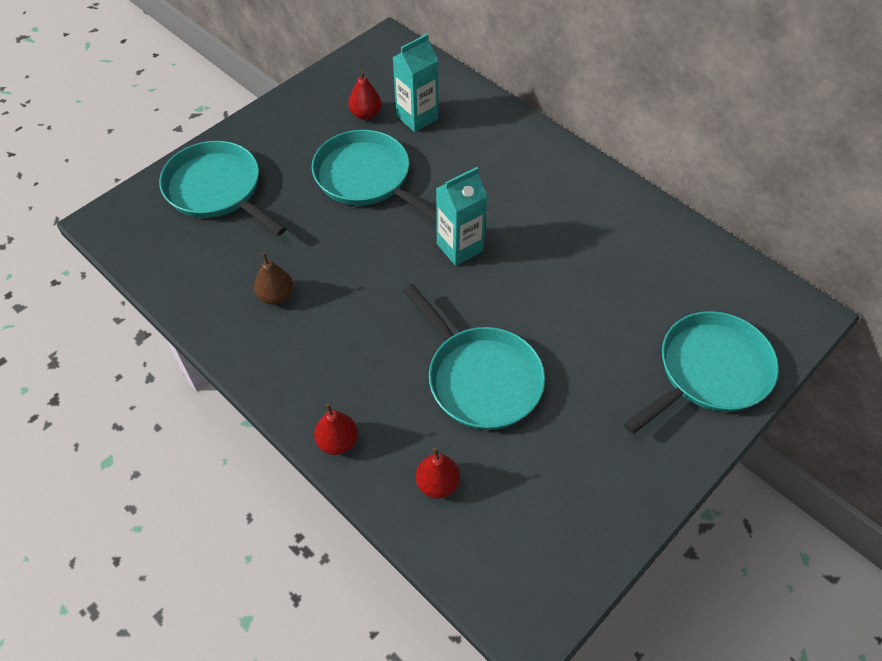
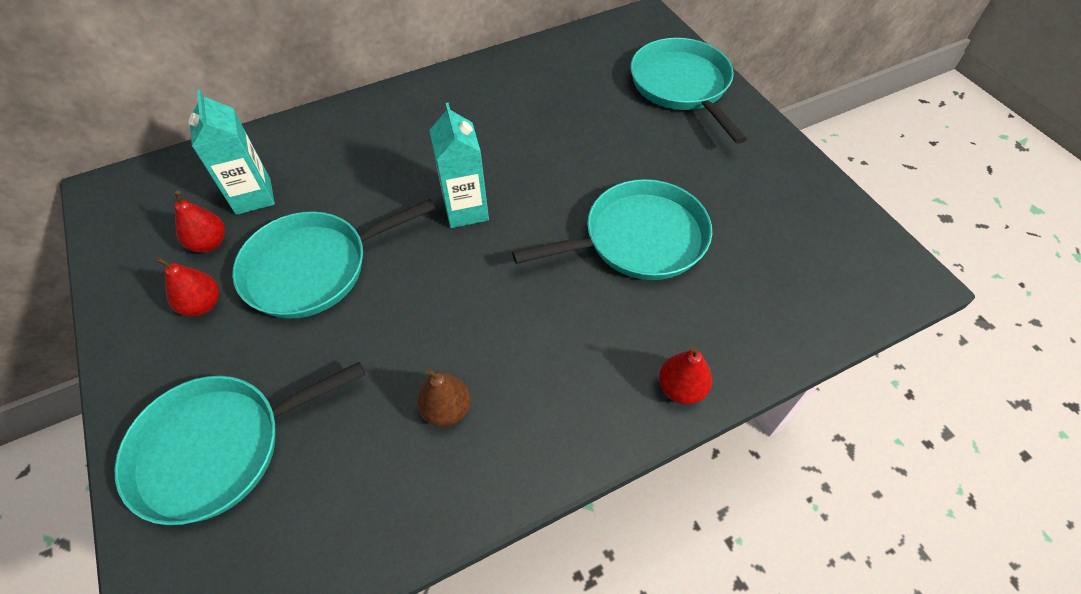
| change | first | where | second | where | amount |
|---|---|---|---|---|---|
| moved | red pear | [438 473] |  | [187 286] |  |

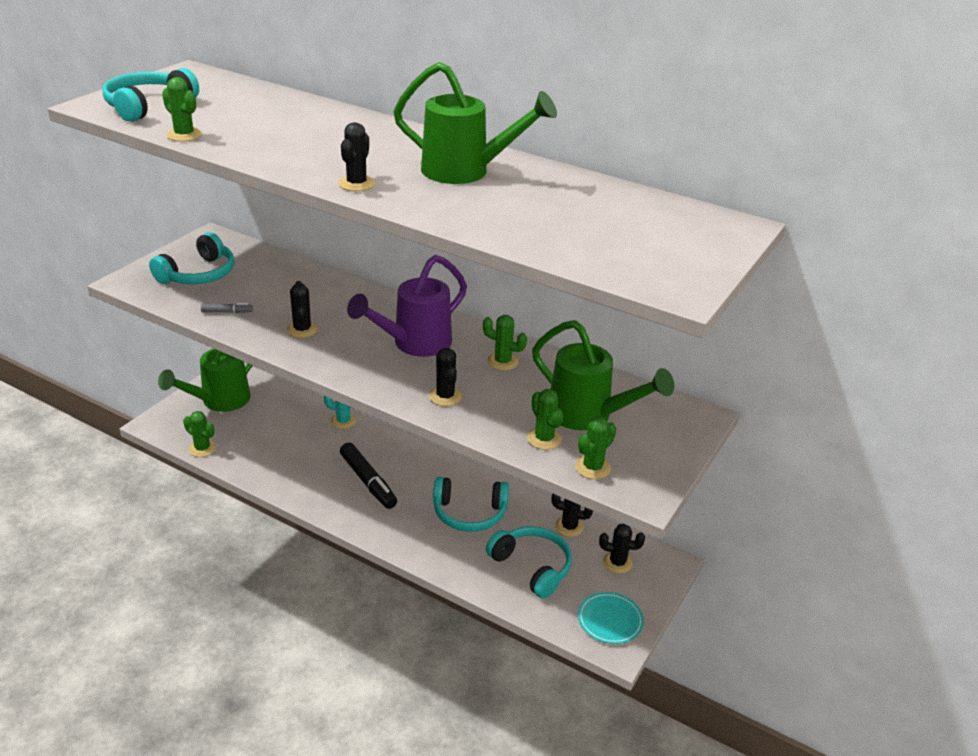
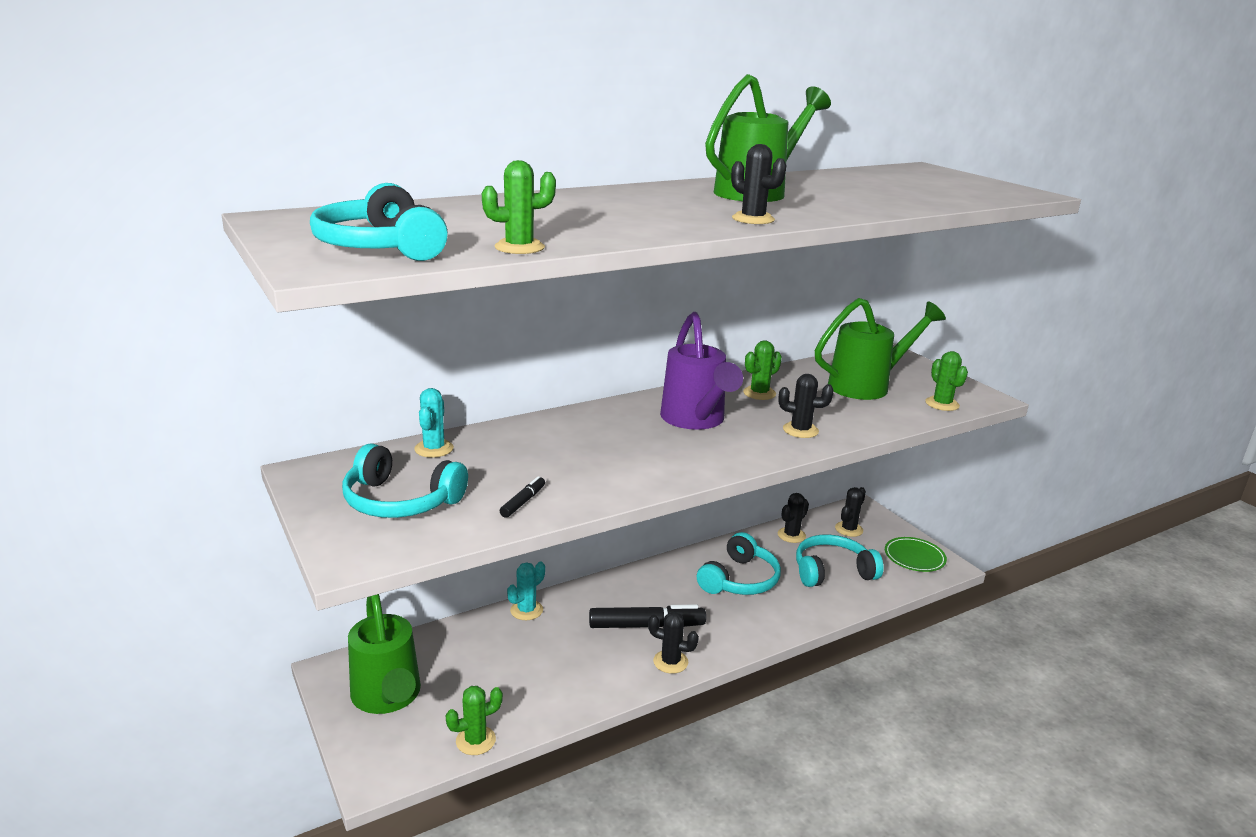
| change | first | where | second | where | amount |
|---|---|---|---|---|---|
| removed | green cactus | [545 419] |  |  |  |
| added |  |  | turquoise cactus | [434 423] |  |
| moved | black cactus | [302 309] |  | [673 643] |  |
| recoloured | grey marker | [227 308] | black marker | [522 497] |  |
| recoloured | turquoise plate | [611 618] | green plate | [916 554] |  |
| turned | turquoise headphones | [191 258] |  | [405 480] | 135 degrees clockwise |

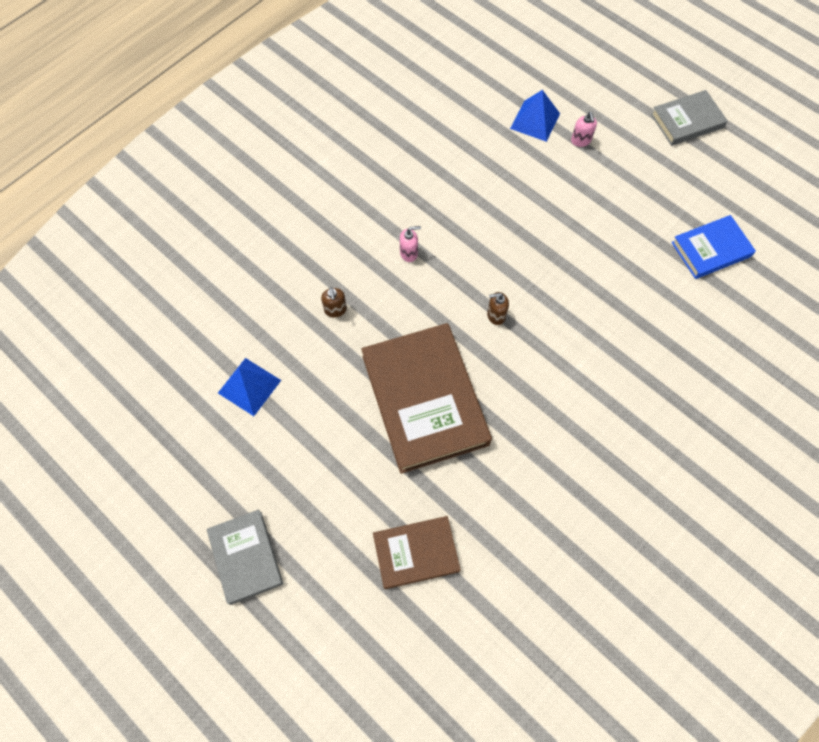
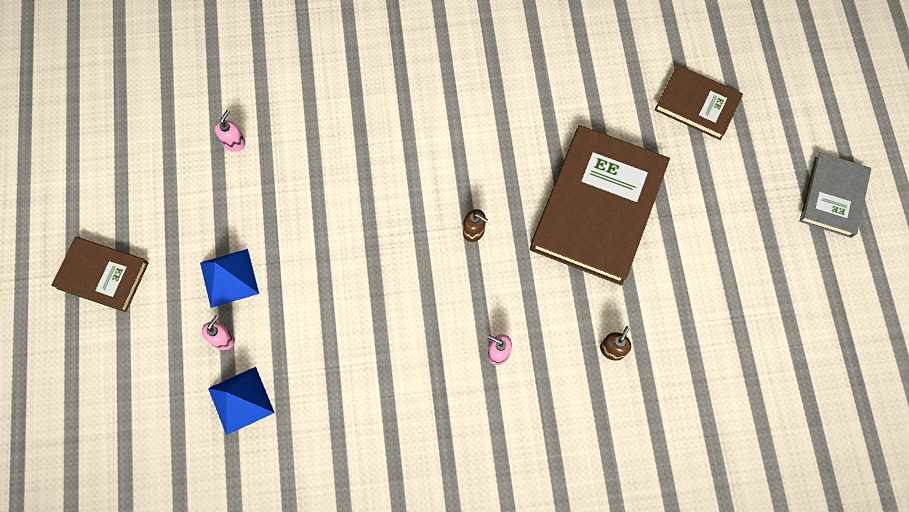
| change | first | where | second | where | amount |
|---|---|---|---|---|---|
| moved | blue pyramid | [249 387] |  | [229 278] |  |
| replaced | blue book | [713 247] | pink soap dispenser | [230 131] |  |
| recoloured | grey book | [689 118] | brown book | [100 274] |  |

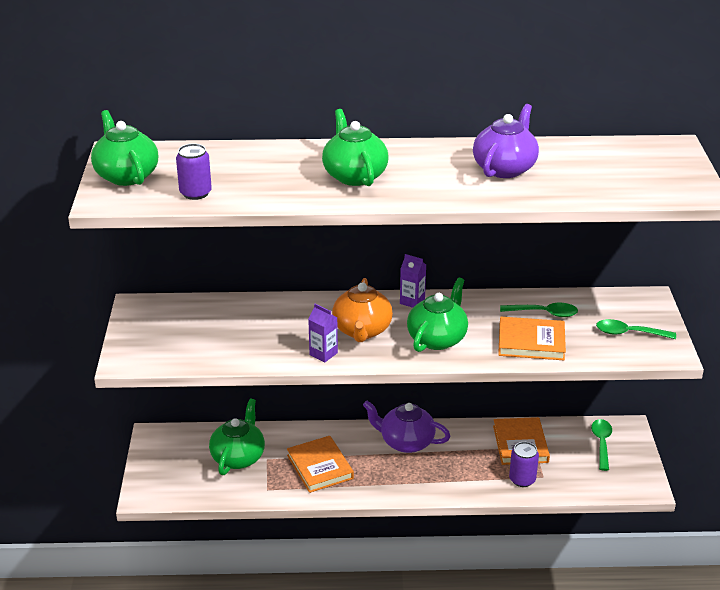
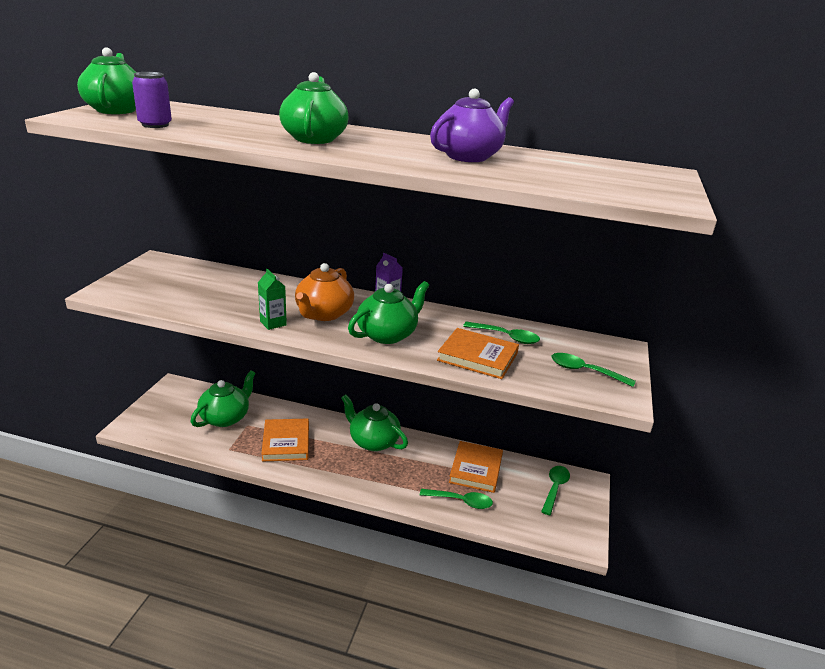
| change | first | where | second | where | amount |
|---|---|---|---|---|---|
| replaced | purple can | [524 464] | green spoon | [456 499] |  |
| recoloured | purple carton | [323 333] | green carton | [272 299] |  |
| recoloured | purple teapot | [406 426] | green teapot | [374 422] |  |

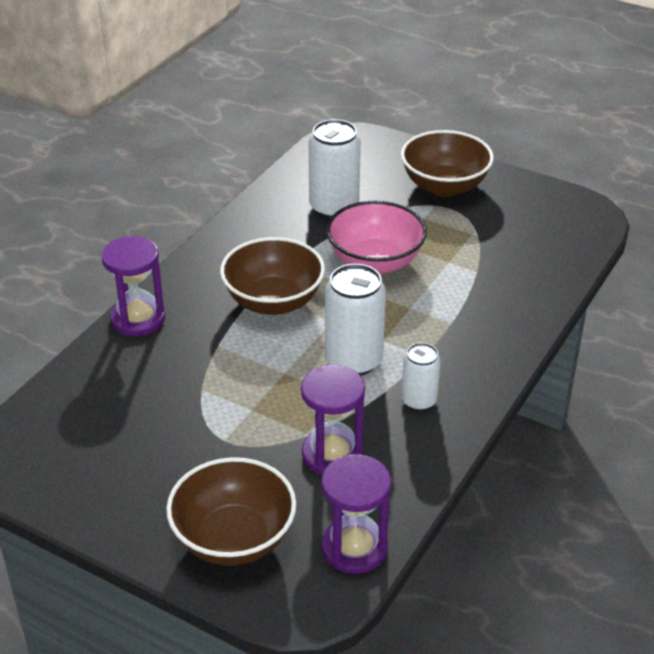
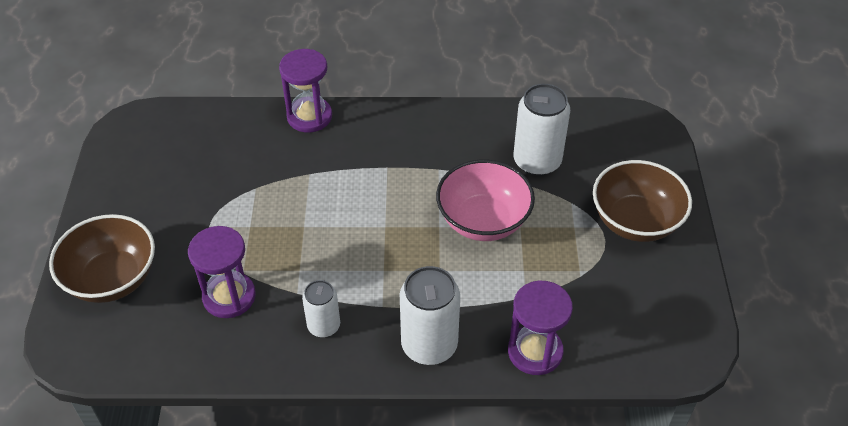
| change | first | where | second | where | amount |
|---|---|---|---|---|---|
| removed | brown bowl | [272 276] |  |  |  |
| moved | purple hourglass | [356 514] |  | [540 328] |  |
| moved | white can | [355 320] |  | [430 315] |  |

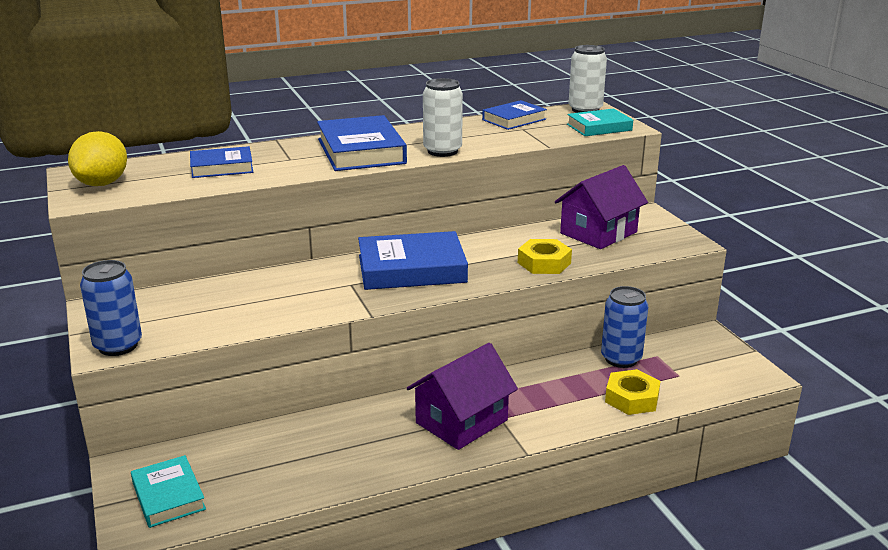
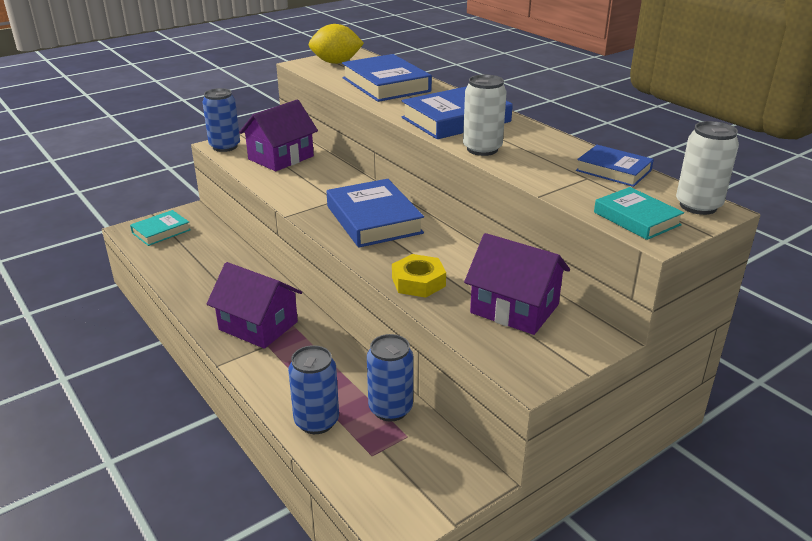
| change | first | where | second | where | amount |
|---|---|---|---|---|---|
| added |  |  | purple house | [278 135] |  |
| replaced | yellow nut | [633 392] | blue can | [313 389] |  |
| resized | blue book | [221 162] |  | [387 78] | x1.67 |

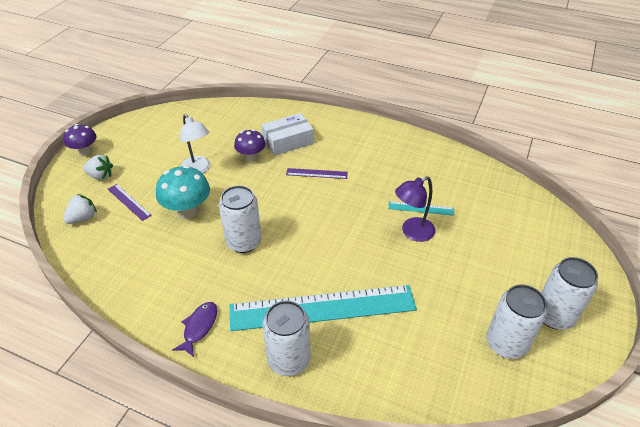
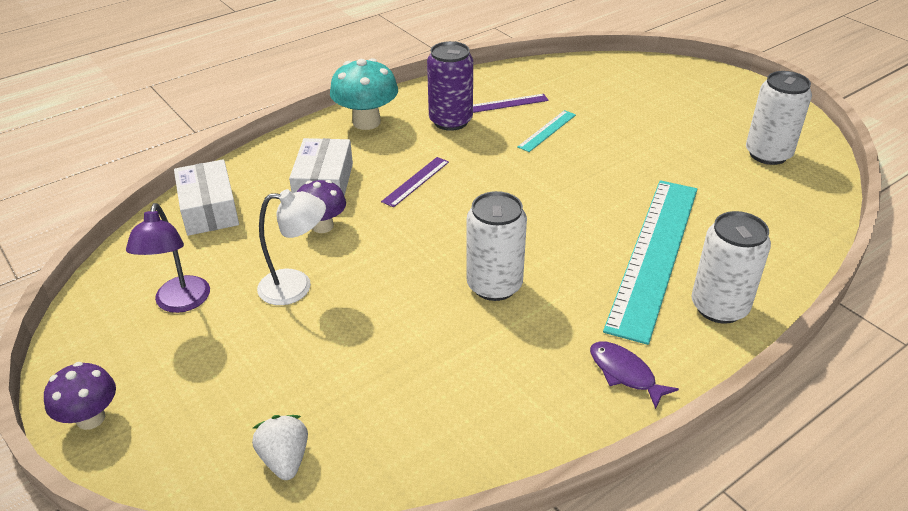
| change | first | where | second | where | amount |
|---|---|---|---|---|---|
| removed | white strawberry | [98 167] |  |  |  |
| removed | white can | [569 293] |  |  |  |
| added |  |  | white box | [206 197] |  |
| added |  |  | purple can | [450 86] |  |
| moved | purple ruler | [130 202] |  | [511 103] |  |
| moved | turquoise mushroom | [183 192] |  | [364 94] |  |
| moved | purple lamp | [415 209] |  | [168 258] |  |

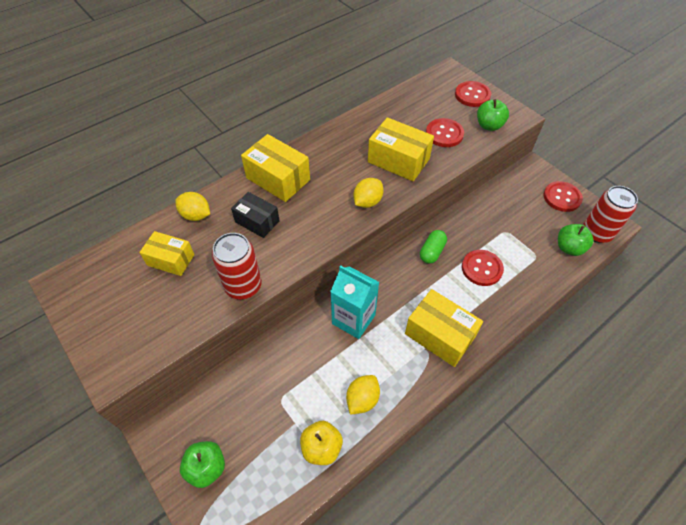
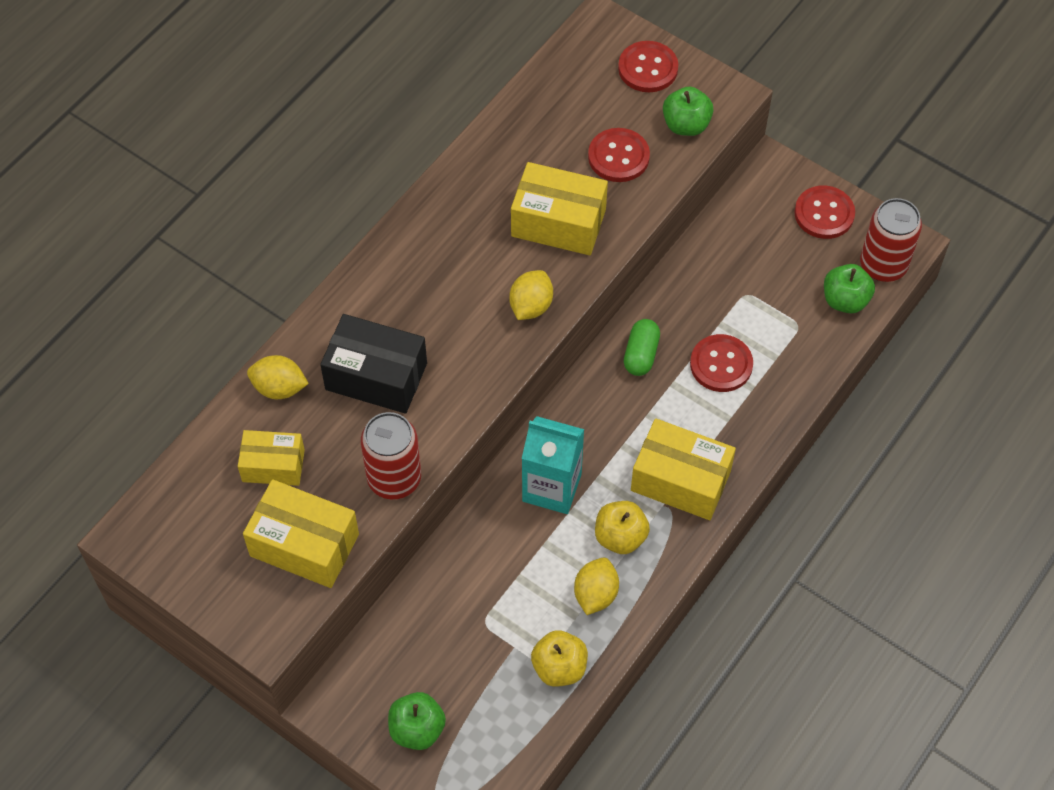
| change | first | where | second | where | amount |
|---|---|---|---|---|---|
| added |  |  | yellow apple | [622 527] |  |
| moved | yellow box | [275 168] |  | [301 533] |  |
| resized | black box | [255 215] |  | [373 364] | x1.54 |

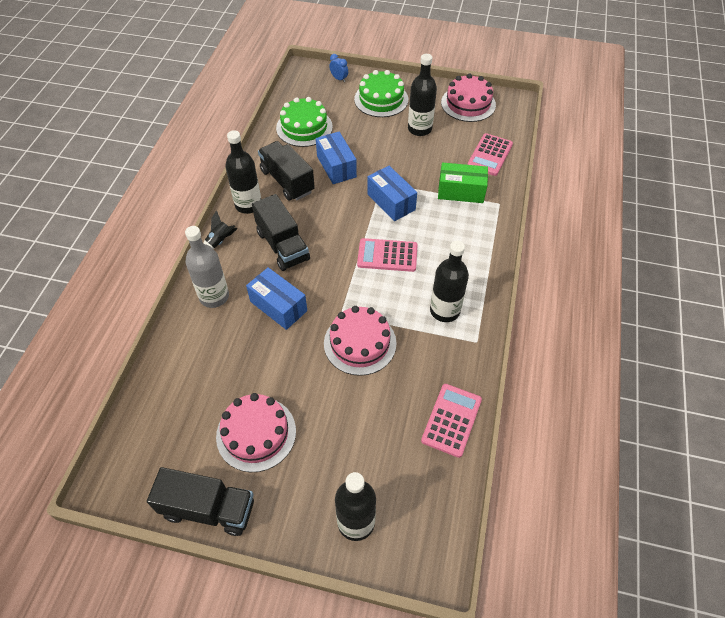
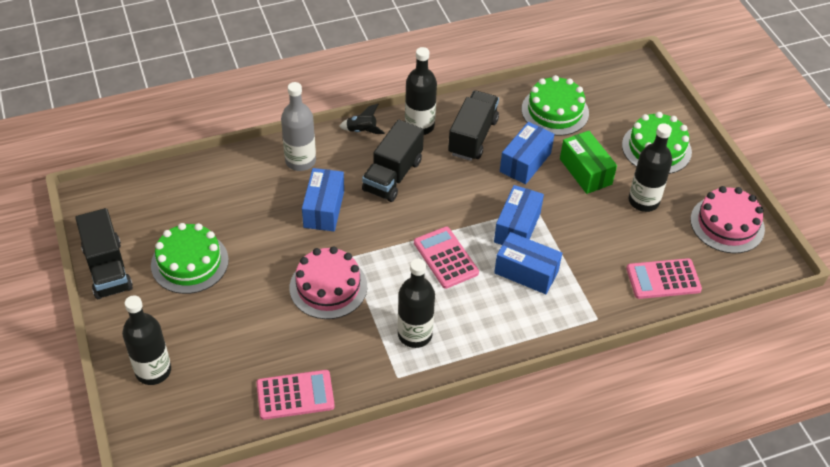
| change | first | where | second | where | amount |
|---|---|---|---|---|---|
| removed | blue clock | [338 68] |  |  |  |
| added |  |  | blue box | [528 263] |  |
| moved | green box | [463 183] |  | [588 162] |  |
| recoloured | pink cake | [256 432] | green cake | [190 258] |  |

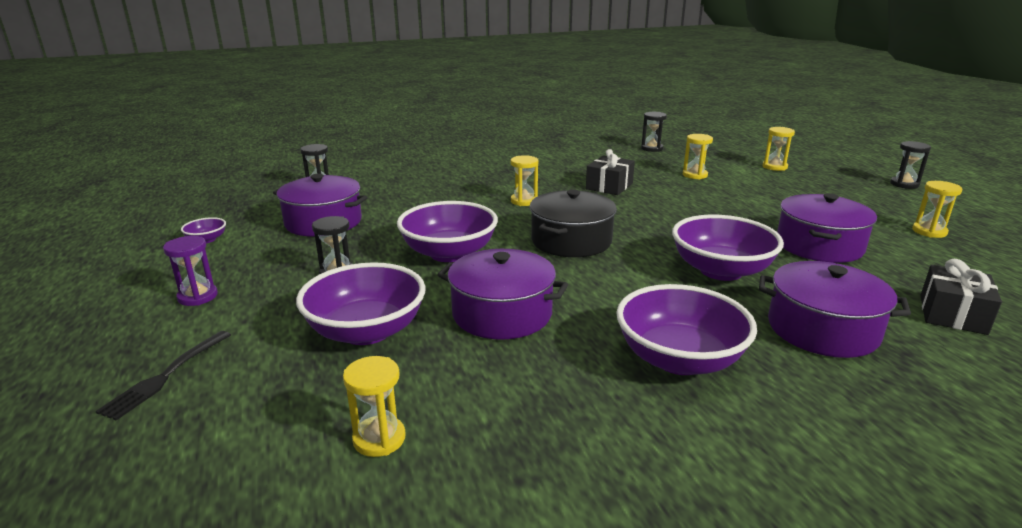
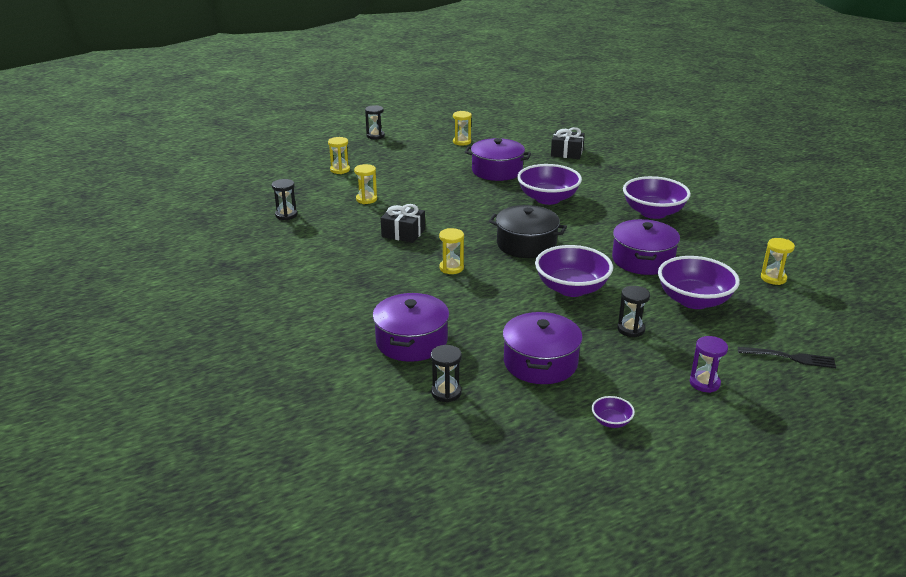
| change | first | where | second | where | amount |
|---|---|---|---|---|---|
| moved | purple pot | [835 309] |  | [411 327] |  |

